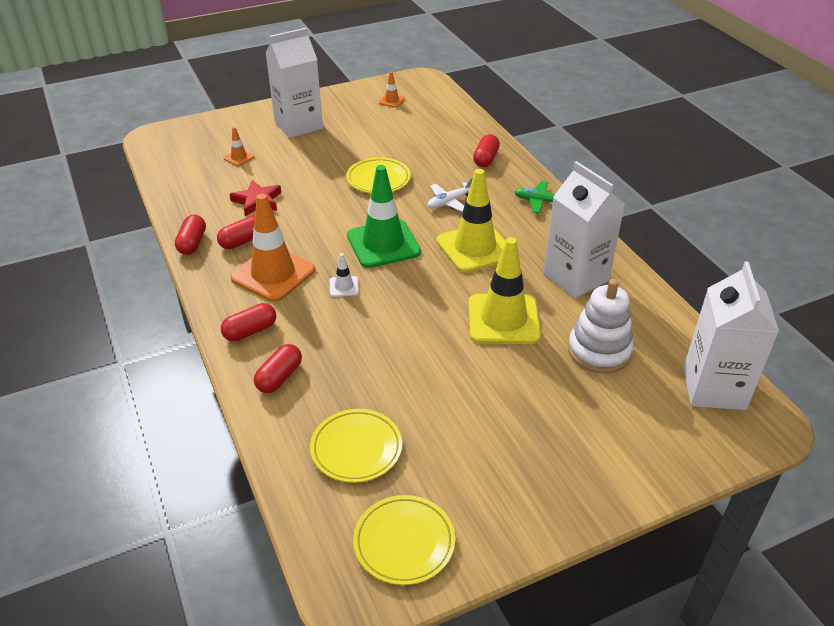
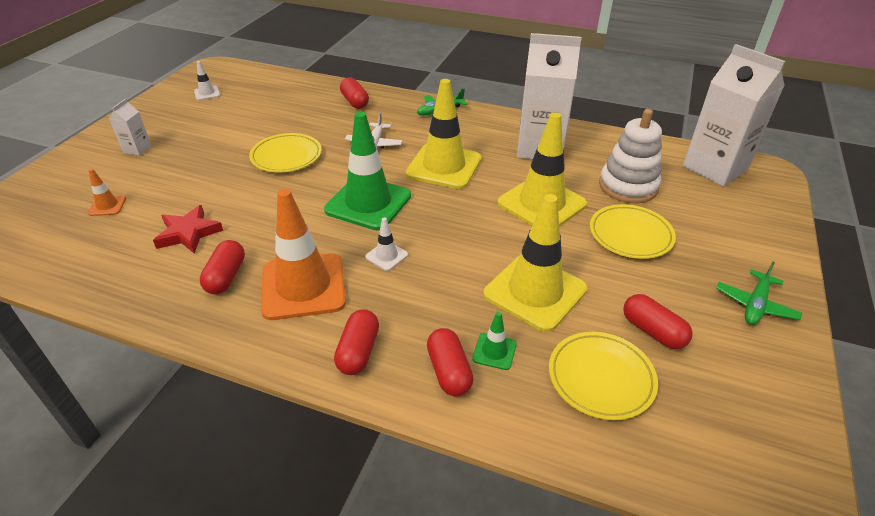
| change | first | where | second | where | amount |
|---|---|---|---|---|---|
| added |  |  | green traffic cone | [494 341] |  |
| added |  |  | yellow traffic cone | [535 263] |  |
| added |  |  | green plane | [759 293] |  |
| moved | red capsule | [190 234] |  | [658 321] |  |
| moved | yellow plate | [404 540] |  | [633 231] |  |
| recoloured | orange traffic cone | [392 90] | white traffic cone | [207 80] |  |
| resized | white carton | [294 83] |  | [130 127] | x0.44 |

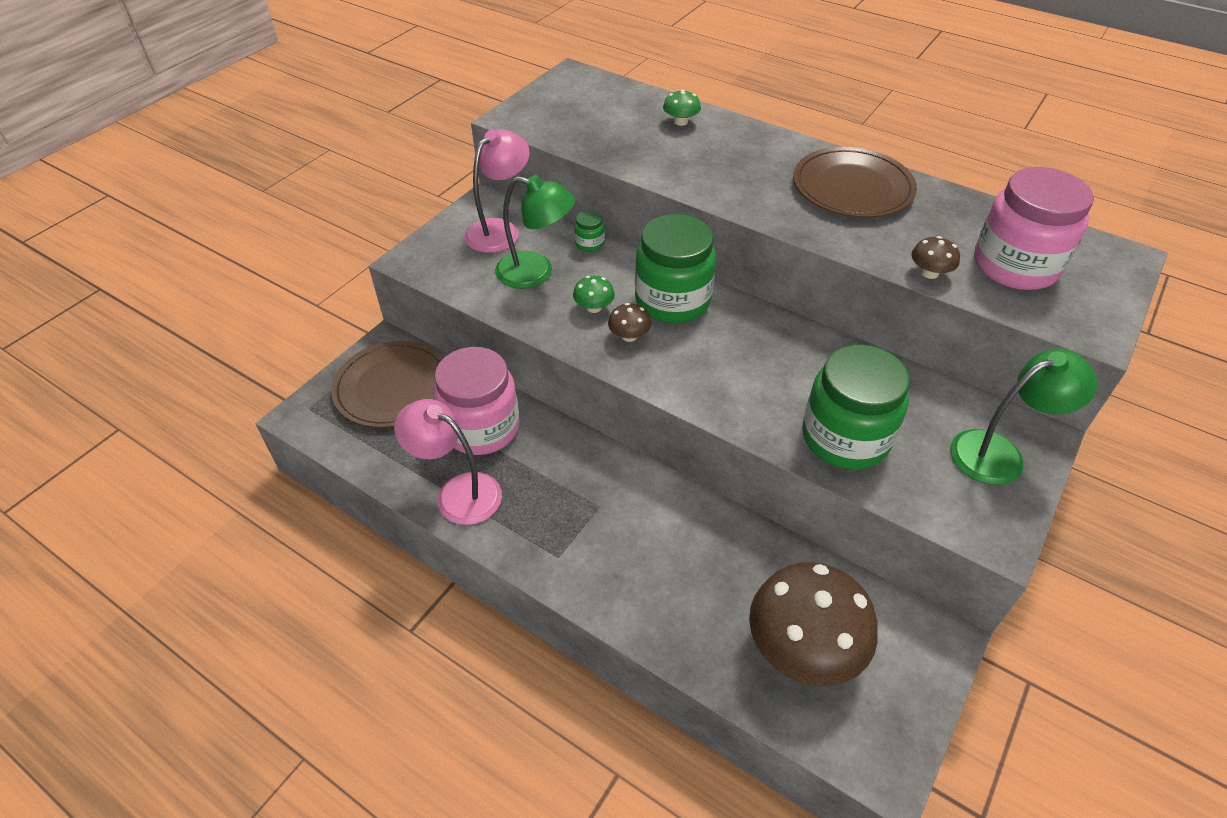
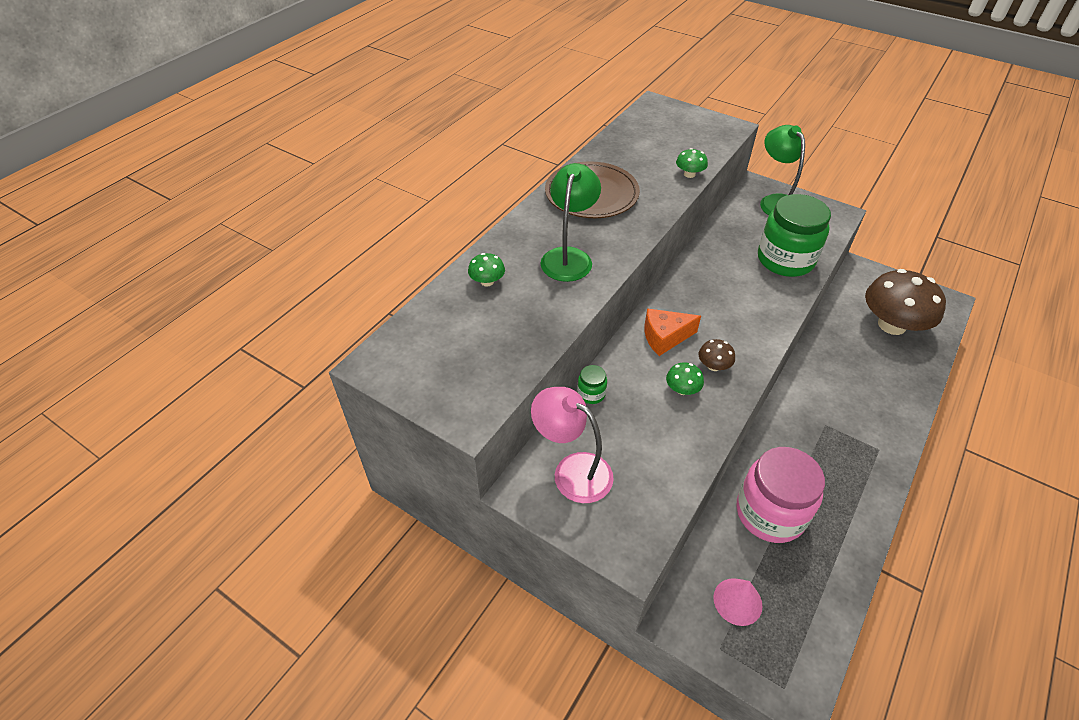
| change | first | where | second | where | amount |
|---|---|---|---|---|---|
| removed | pink lamp | [448 462] |  |  |  |
| removed | pink jar | [1034 228] |  |  |  |
| moved | green lamp | [535 232] |  | [570 222] |  |
| replaced | brown plate | [387 384] | pink cone | [737 602] |  |
| replaced | green jar | [675 269] | orange cheese | [672 332] |  |
| recoloured | brown mushroom | [935 257] | green mushroom | [692 163] |  |

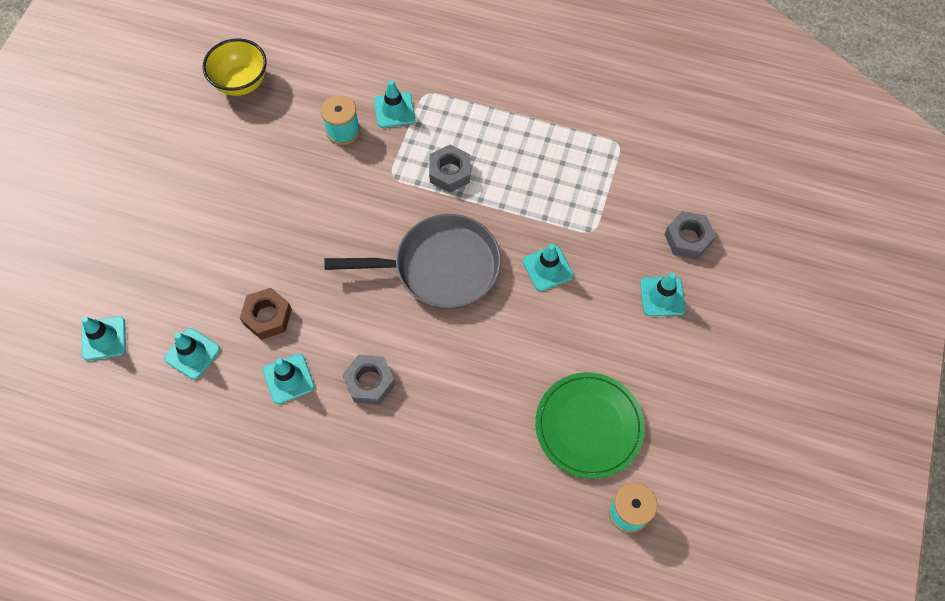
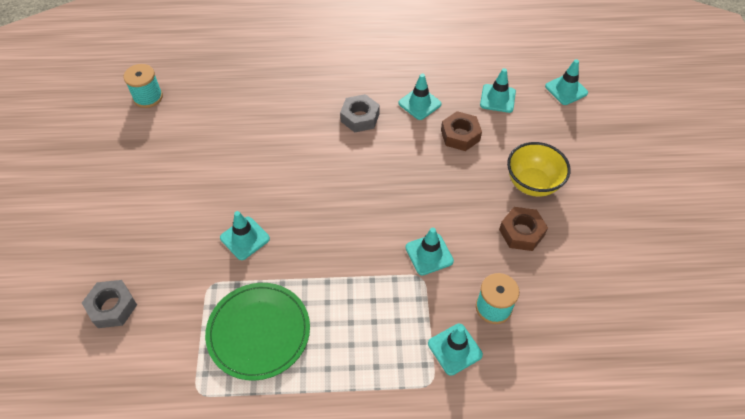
| change | first | where | second | where | amount |
|---|---|---|---|---|---|
| removed | grey pan | [413 261] |  |  |  |
| removed | grey nut | [449 169] |  |  |  |
| added |  |  | brown nut | [523 229] |  |
| moved | yellow bowl | [235 67] |  | [539 169] |  |
| moved | green plate | [590 425] |  | [257 332] |  |
| moved | turquoise traffic cone | [662 294] |  | [429 252] |  |

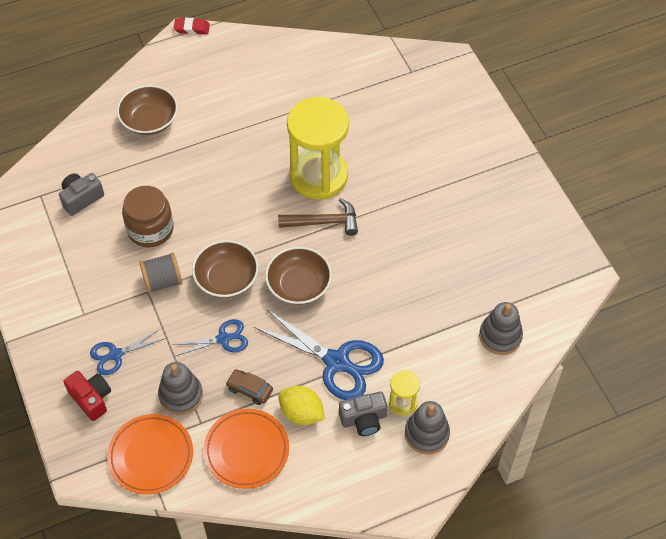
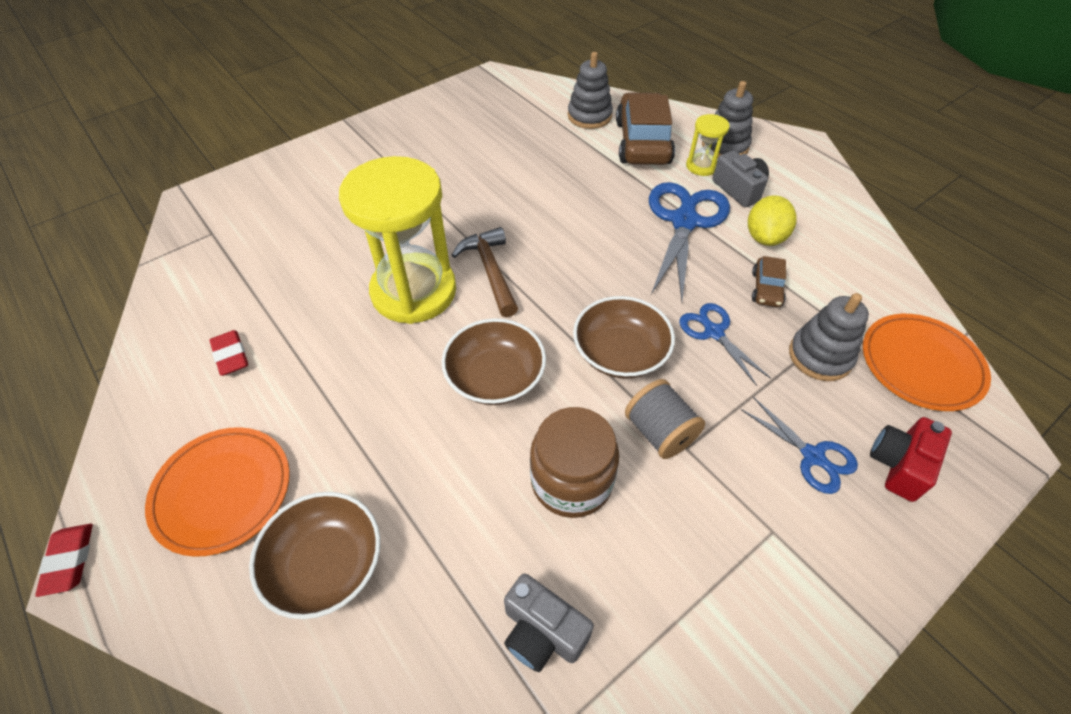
| change | first | where | second | where | amount |
|---|---|---|---|---|---|
| added |  |  | red eraser | [229 353] |  |
| added |  |  | brown car | [645 128] |  |
| moved | orange plate | [246 449] |  | [217 492] |  |
| moved | brown bowl | [298 276] |  | [494 361] |  |

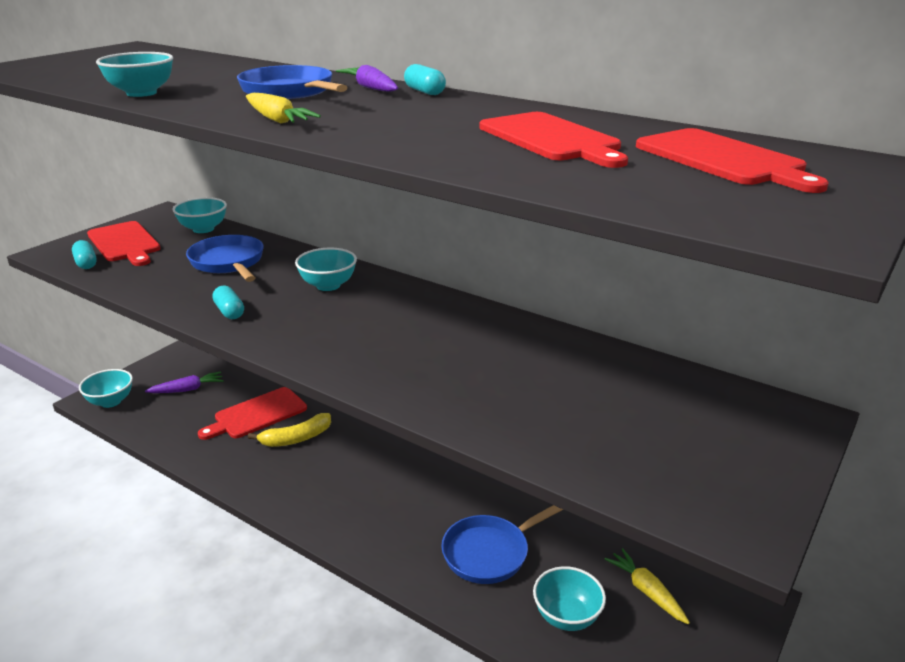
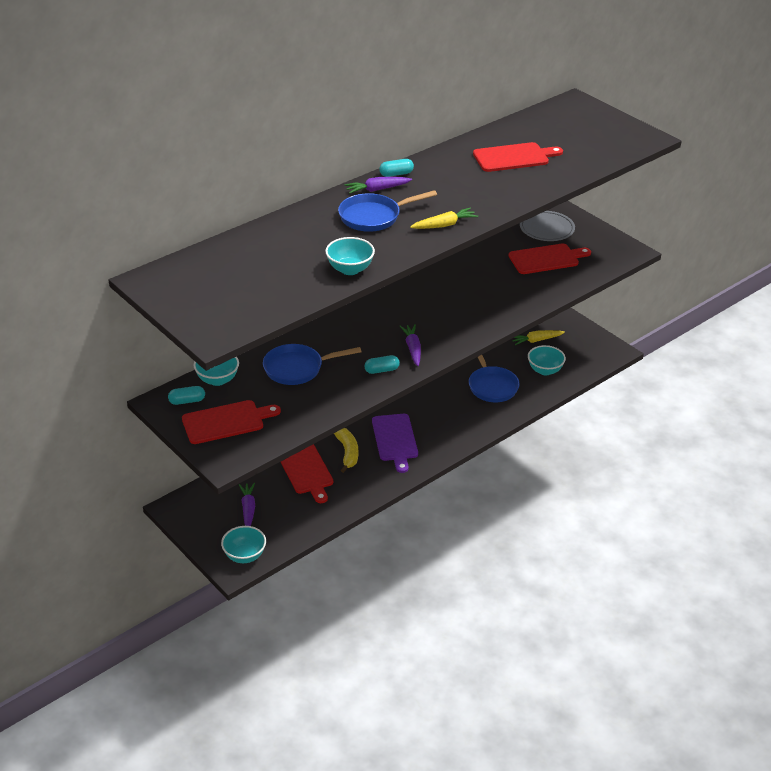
| change | first | where | second | where | amount |
|---|---|---|---|---|---|
| removed | turquoise bowl | [326 269] |  |  |  |
| added |  |  | purple cutting board | [395 443] |  |
| added |  |  | purple carrot | [410 345] |  |
| added |  |  | grey plate | [547 226] |  |
| moved | turquoise capsule | [84 254] |  | [186 395] |  |
| moved | red cutting board | [732 160] |  | [550 259] |  |

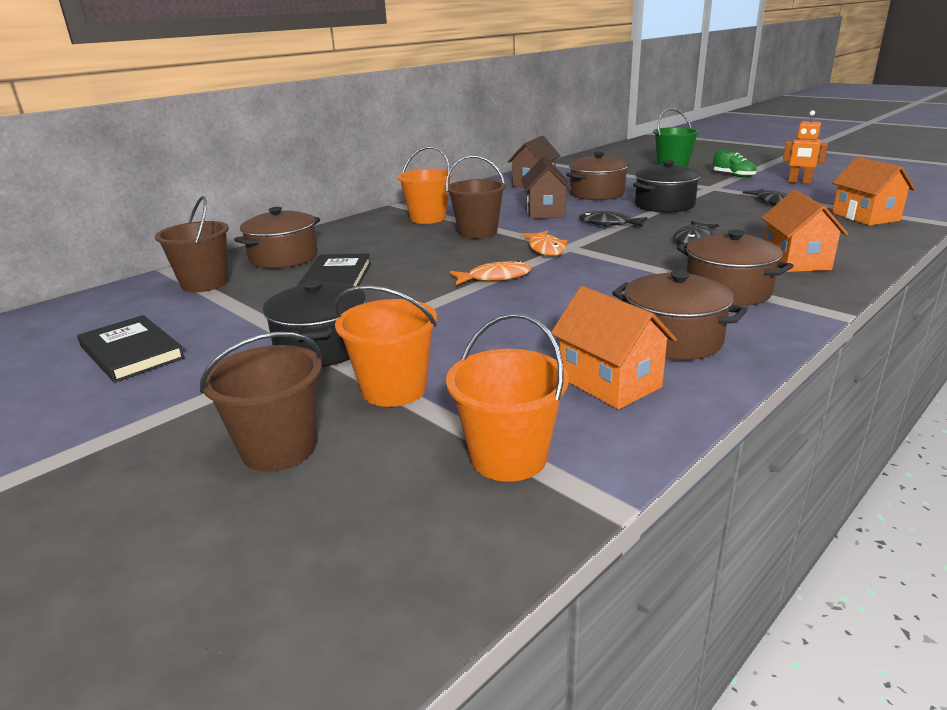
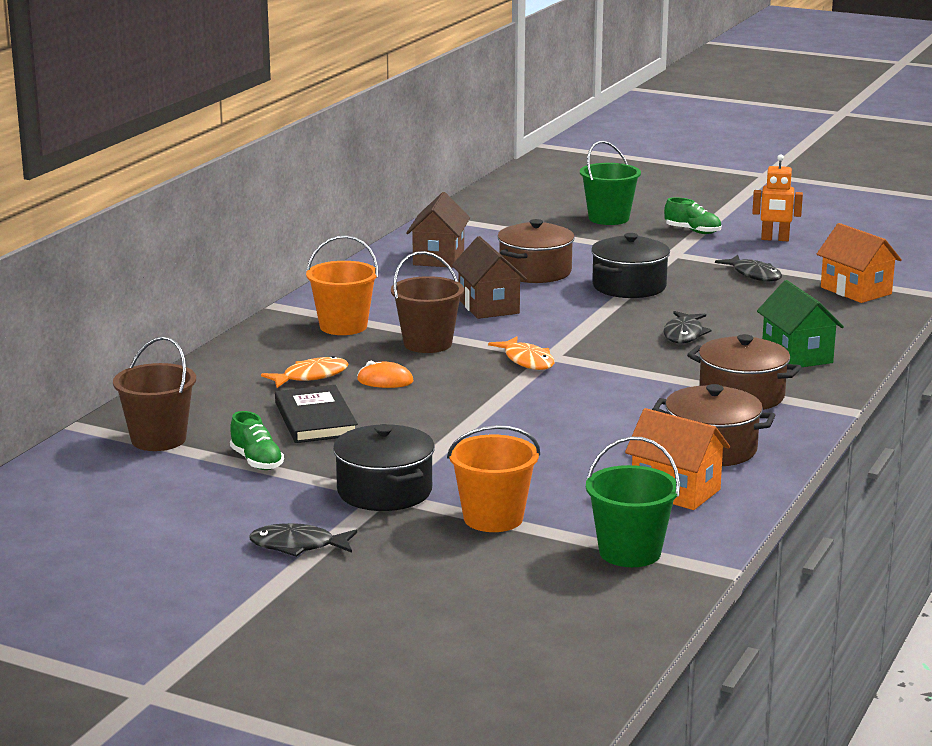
| change | first | where | second | where | amount |
|---|---|---|---|---|---|
| removed | black book | [131 349] |  |  |  |
| removed | brown bucket | [261 402] |  |  |  |
| removed | brown pot | [277 238] |  |  |  |
| added |  |  | green shoe | [257 440] |  |
| added |  |  | orange mouse | [385 374] |  |
| moved | orange fish | [490 273] |  | [305 372] |  |
| moved | black fish | [613 219] |  | [303 540] |  |
| recoloured | orange bucket | [507 397] | green bucket | [633 502] |  |
| recoloured | orange house | [804 231] | green house | [800 323] |  |

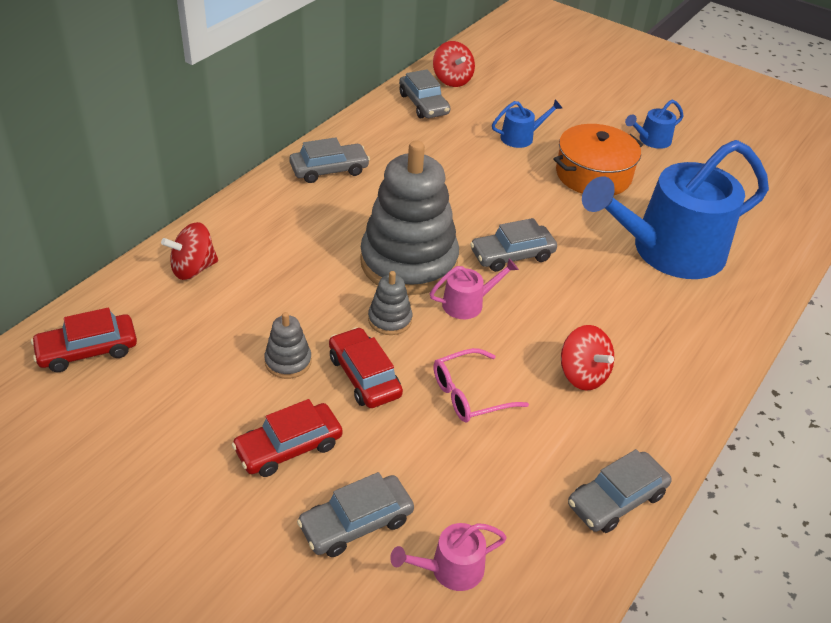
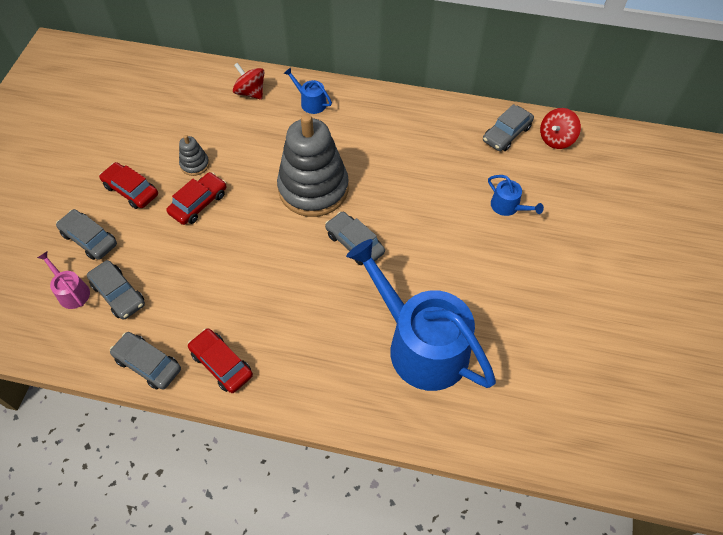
| change | first | where | second | where | amount |
|---|---|---|---|---|---|
| removed | grey stacking toy | [390 303] |  |  |  |
| removed | pink watering can | [474 288] |  |  |  |
| removed | pink glasses | [481 385] |  |  |  |
| removed | orange pot | [598 159] |  |  |  |
| removed | red spinning top | [587 358] |  |  |  |
| moved | red car | [84 340] |  | [220 360] |  |
| moved | grey car | [329 160] |  | [116 290] |  |
| moved | blue watering can | [654 124] |  | [307 90] |  |

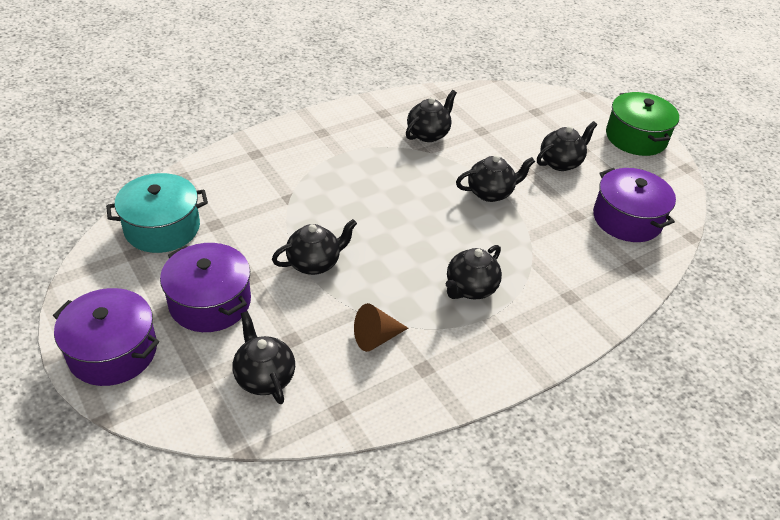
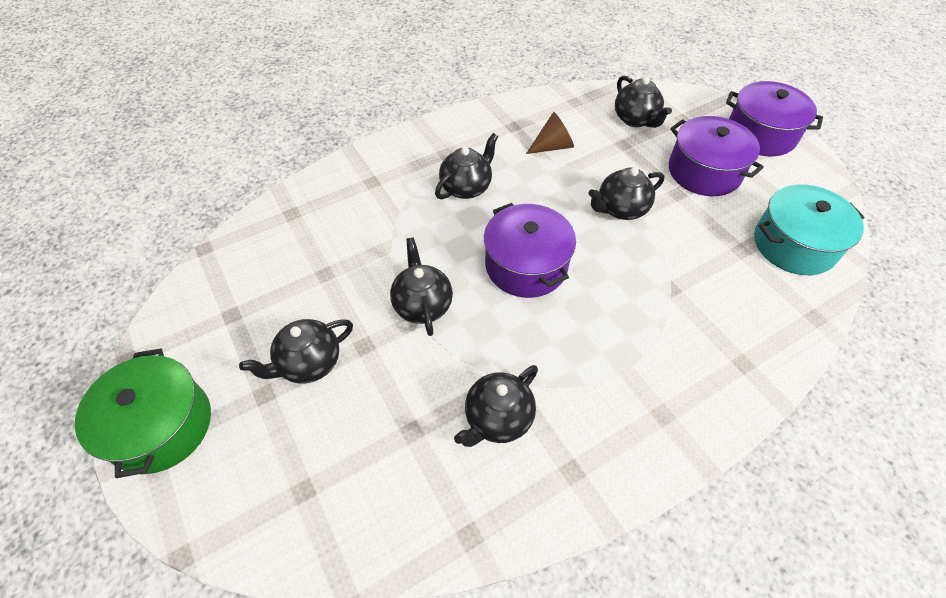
| change | first | where | second | where | amount |
|---|---|---|---|---|---|
| moved | purple pot | [634 205] |  | [530 250] |  |
| turned | black teapot | [495 178] |  | [421 286] | 90 degrees clockwise |

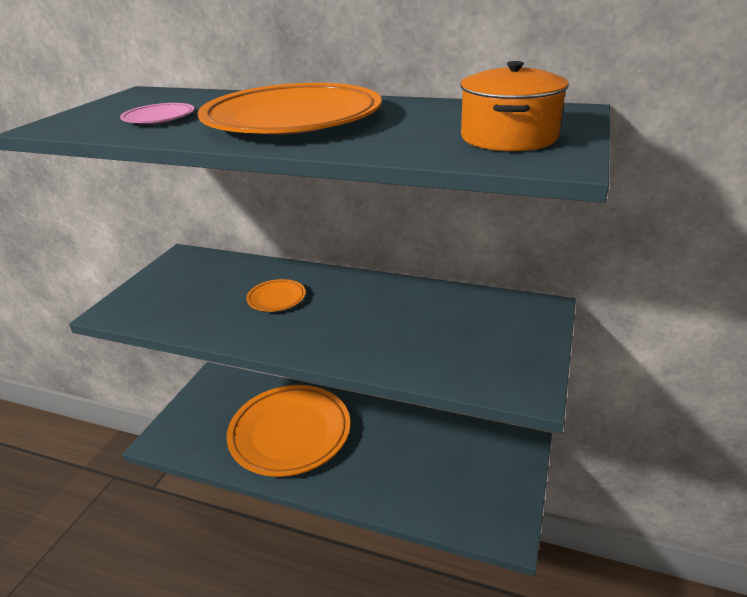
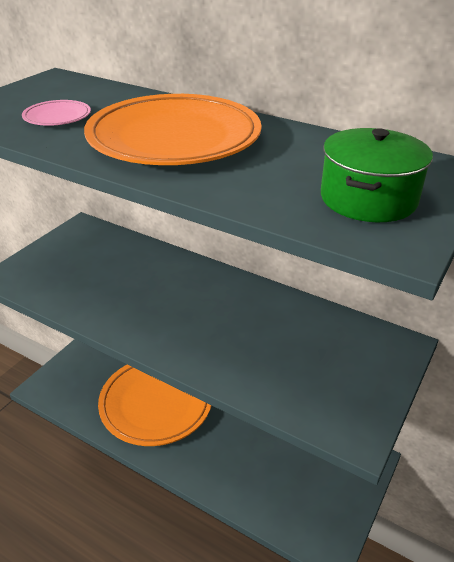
| change | first | where | second | where | amount |
|---|---|---|---|---|---|
| removed | orange plate | [276 295] |  |  |  |
| recoloured | orange pot | [514 106] | green pot | [377 175] |  |

